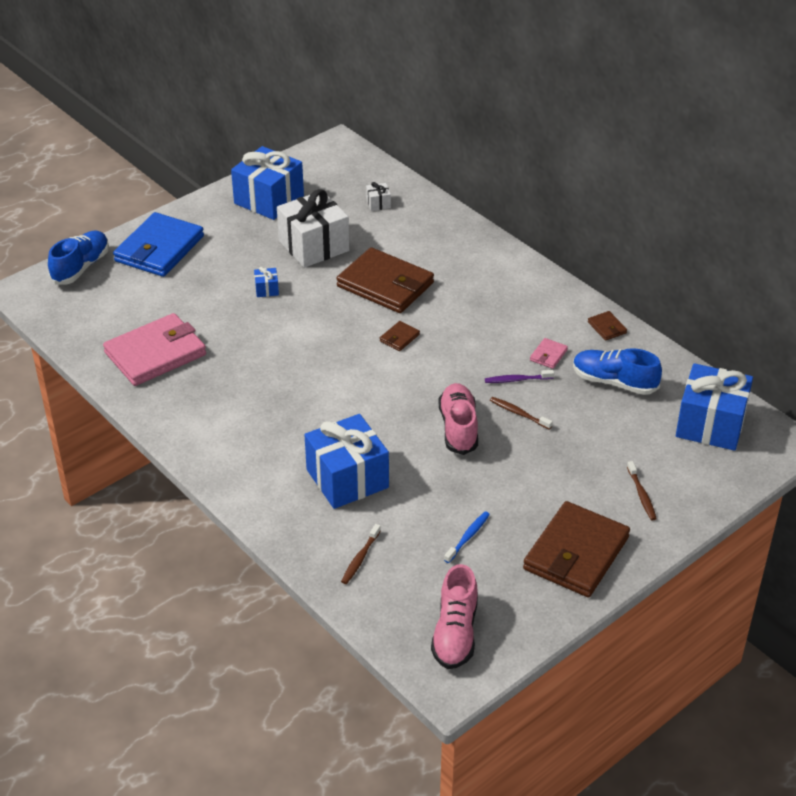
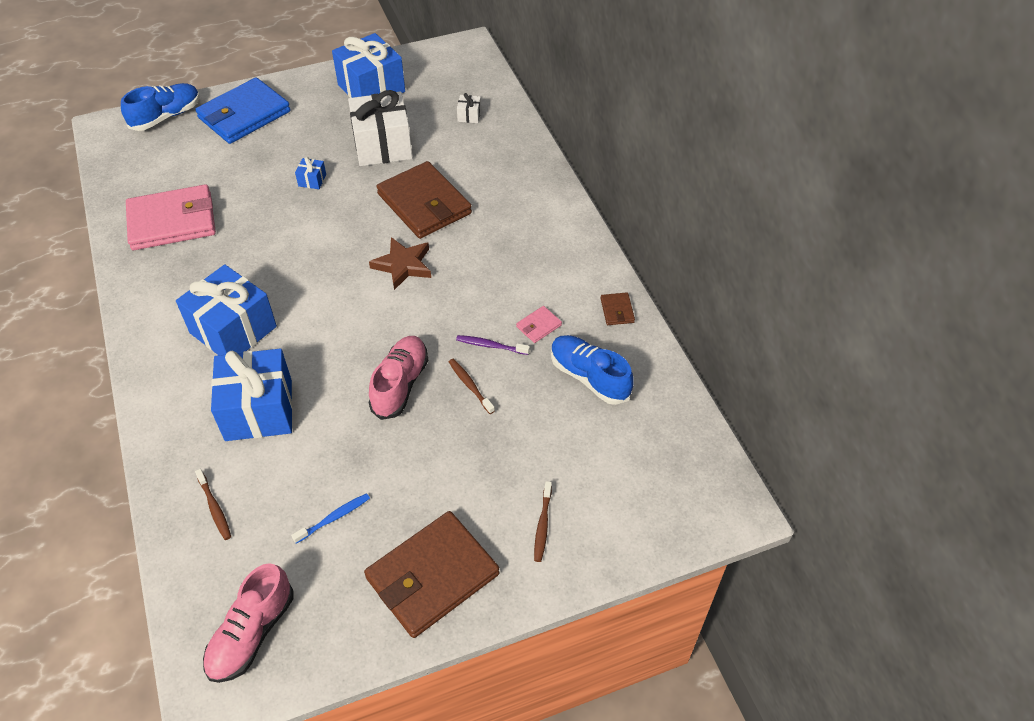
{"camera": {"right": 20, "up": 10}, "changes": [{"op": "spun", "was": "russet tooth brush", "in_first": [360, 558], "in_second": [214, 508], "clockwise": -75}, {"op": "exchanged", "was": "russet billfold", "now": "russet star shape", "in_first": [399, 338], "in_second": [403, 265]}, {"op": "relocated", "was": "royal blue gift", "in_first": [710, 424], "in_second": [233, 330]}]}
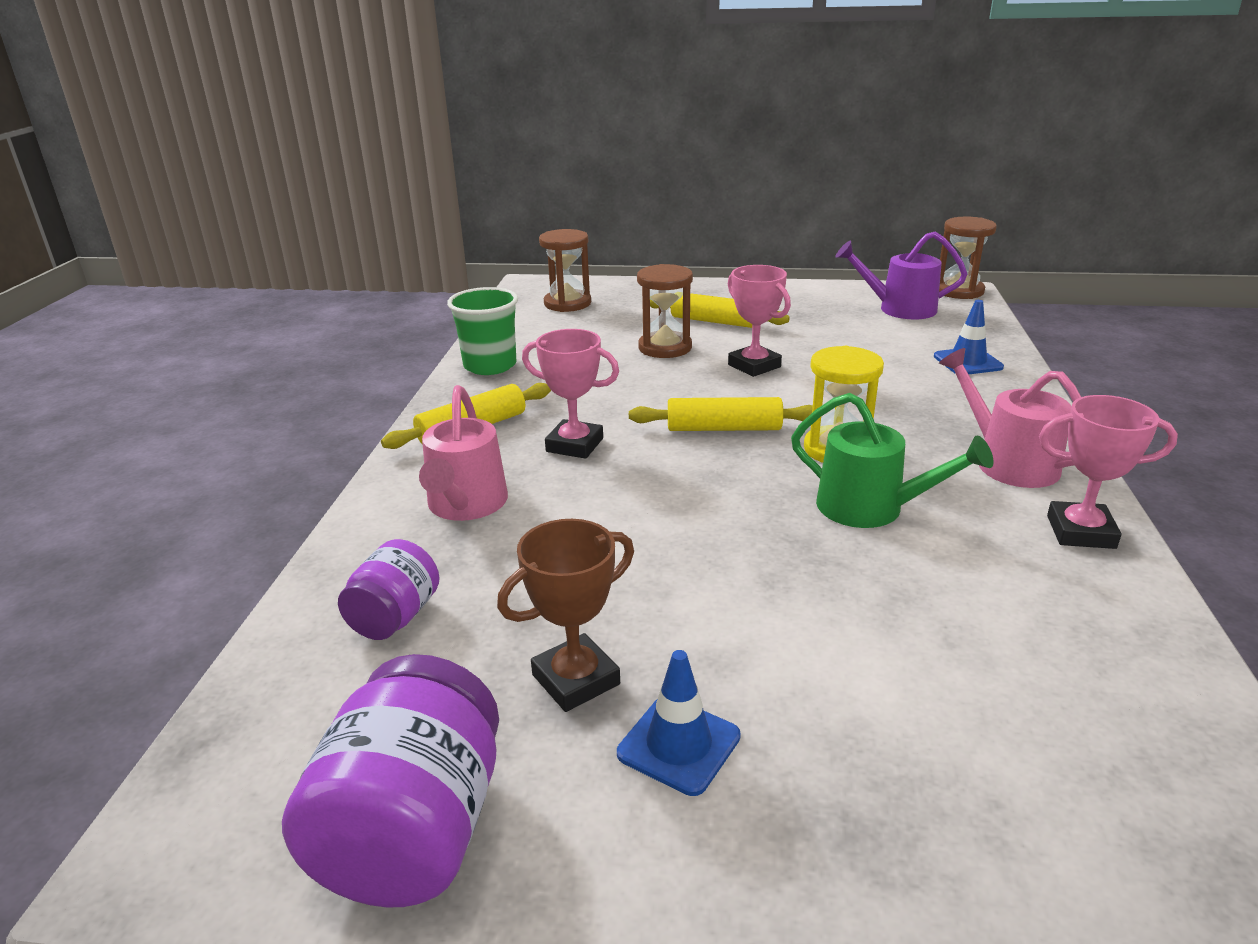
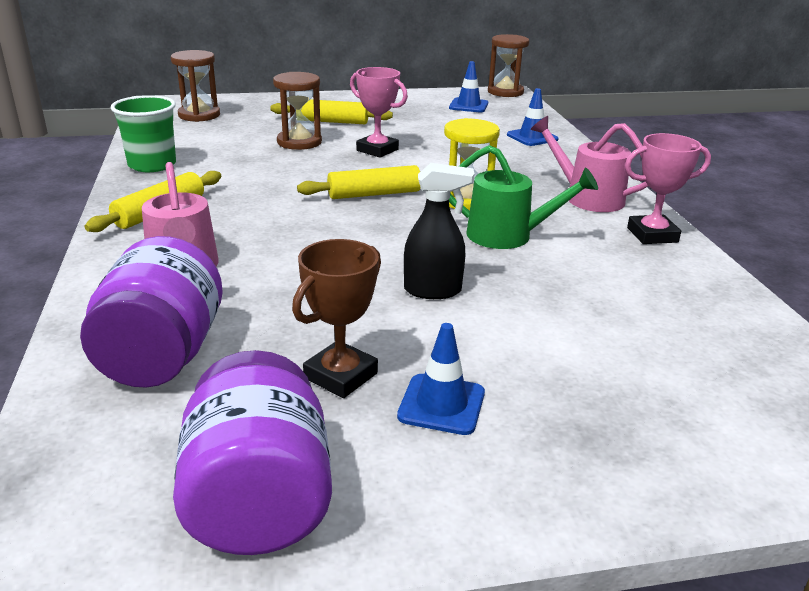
{"camera": {"right": -20, "up": 0}, "changes": [{"op": "size", "was": "purple jam jar", "in_first": [395, 617], "in_second": [162, 356], "ratio": 1.72}, {"op": "missing", "was": "rose-pink trophy", "in_first": [574, 445]}, {"op": "exchanged", "was": "purple watering can", "now": "royal blue traffic cone", "in_first": [899, 309], "in_second": [468, 106]}, {"op": "appeared", "now": "ebony spray cleaner", "in_second": [433, 290]}]}
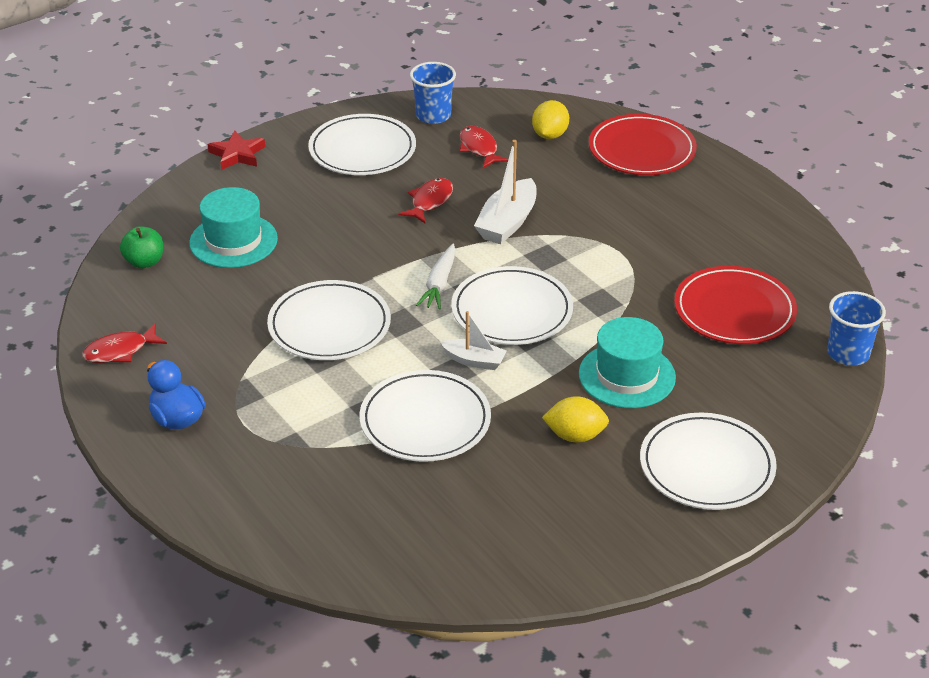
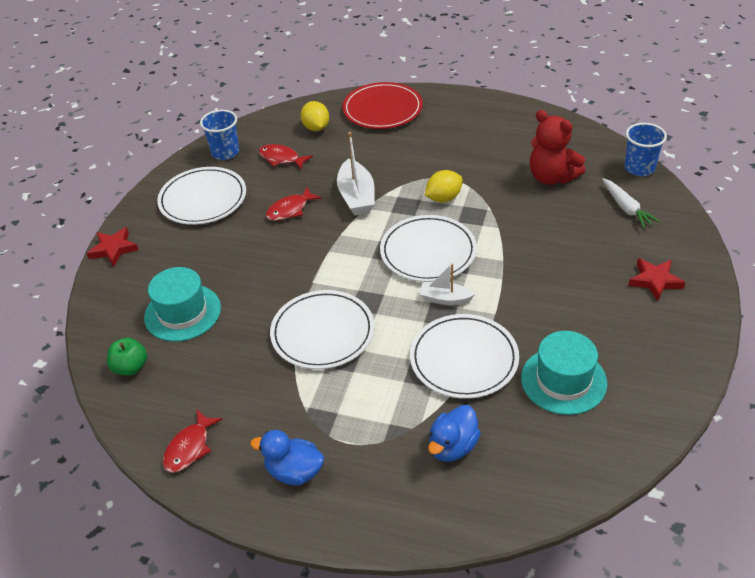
{"camera": {"right": -35, "up": 5}, "changes": [{"op": "spun", "was": "red fish figure", "in_first": [430, 201], "in_second": [290, 210], "clockwise": -120}, {"op": "relocated", "was": "snow-white carrot", "in_first": [439, 284], "in_second": [626, 208]}, {"op": "spun", "was": "snow-white sailboat", "in_first": [474, 361], "in_second": [445, 299], "clockwise": -150}, {"op": "relocated", "was": "golden citrus fruit", "in_first": [575, 436], "in_second": [443, 198]}, {"op": "relocated", "was": "turquoise tall hat", "in_first": [627, 375], "in_second": [563, 380]}, {"op": "exchanged", "was": "snow-white flat dish", "now": "red star shape", "in_first": [707, 466], "in_second": [655, 281]}, {"op": "exchanged", "was": "red flat dish", "now": "red stuffed bear", "in_first": [734, 310], "in_second": [551, 177]}, {"op": "appeared", "now": "royal blue rubber duck", "in_second": [452, 447]}]}
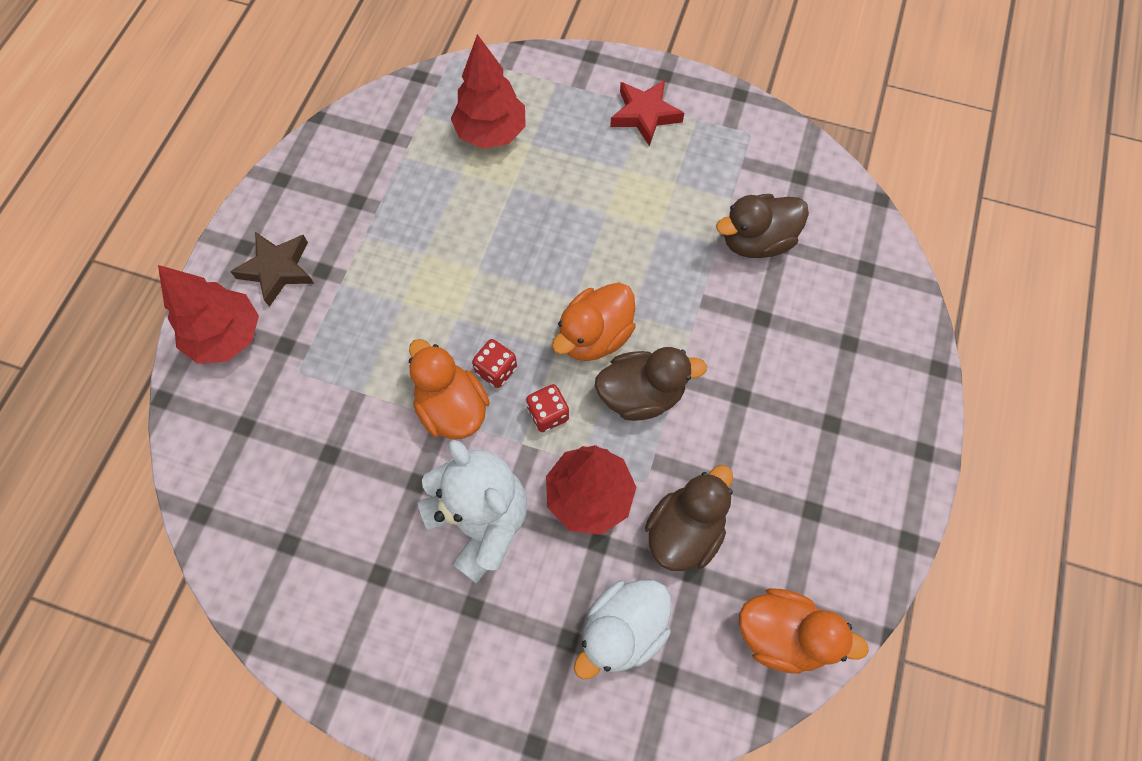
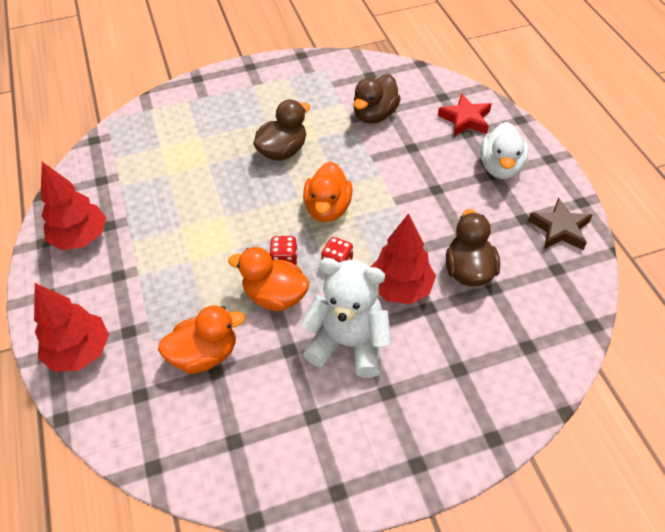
{"camera": {"right": -35, "up": -15}, "changes": [{"op": "relocated", "was": "russet star shape", "in_first": [277, 269], "in_second": [559, 229]}, {"op": "relocated", "was": "red toy tree", "in_first": [491, 133], "in_second": [81, 238]}, {"op": "relocated", "was": "snow-white rubber duck", "in_first": [622, 630], "in_second": [500, 167]}, {"op": "relocated", "was": "russet rubber duck", "in_first": [641, 394], "in_second": [283, 151]}, {"op": "relocated", "was": "red star shape", "in_first": [645, 115], "in_second": [465, 119]}, {"op": "relocated", "was": "orange rubber duck", "in_first": [782, 634], "in_second": [205, 354]}]}
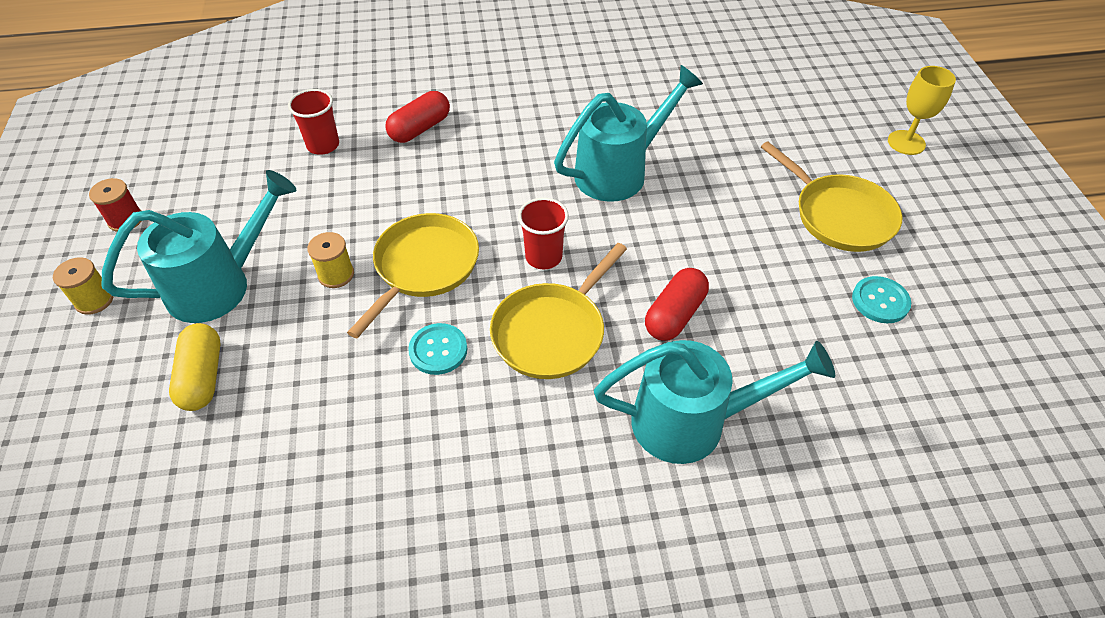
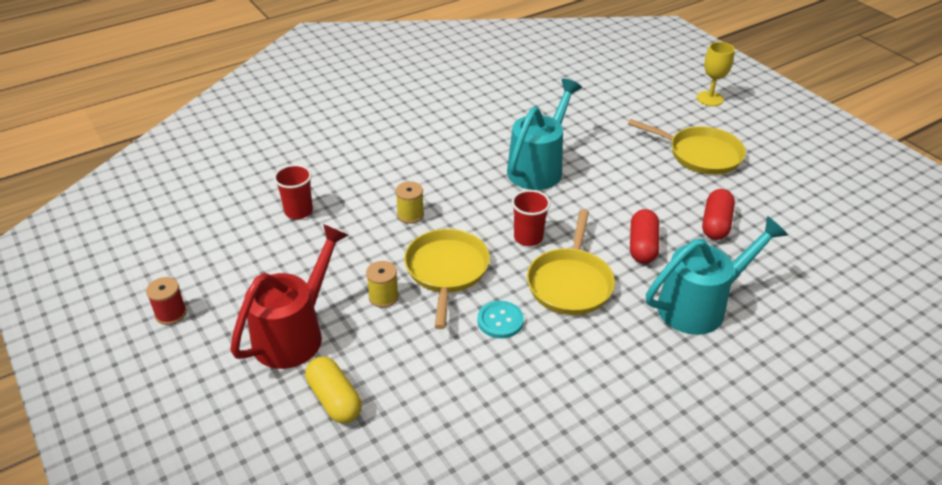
{"camera": {"right": -25, "up": -10}, "changes": [{"op": "relocated", "was": "golden bobbin", "in_first": [94, 300], "in_second": [410, 215]}, {"op": "colour", "was": "turquoise watering can", "now": "red watering can", "in_first": [220, 285], "in_second": [295, 333]}, {"op": "relocated", "was": "red pill shape", "in_first": [420, 129], "in_second": [715, 224]}, {"op": "missing", "was": "turquoise shirt button", "in_first": [880, 301]}]}
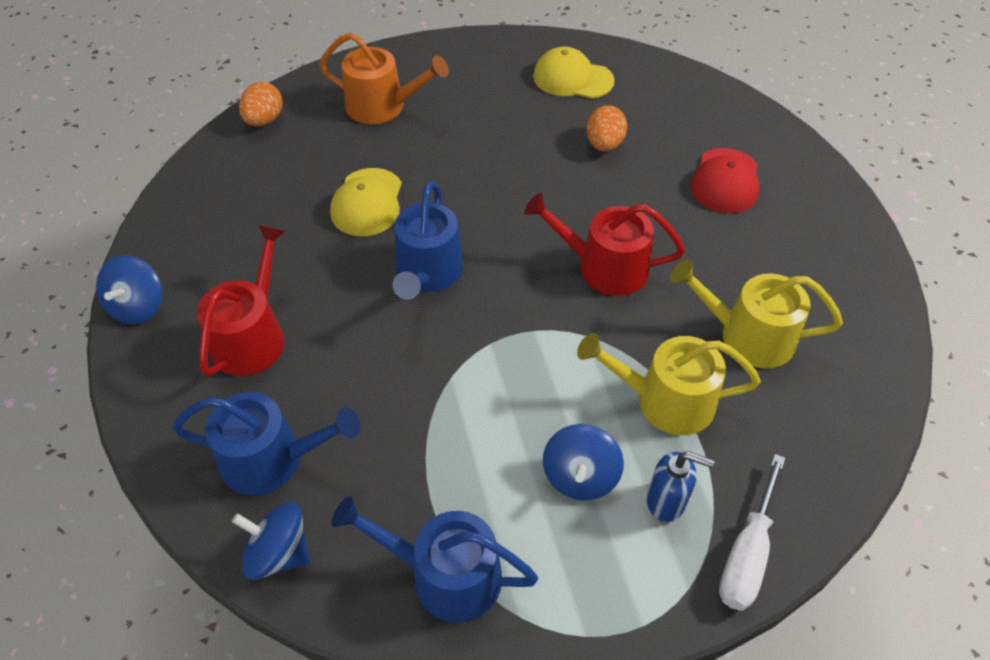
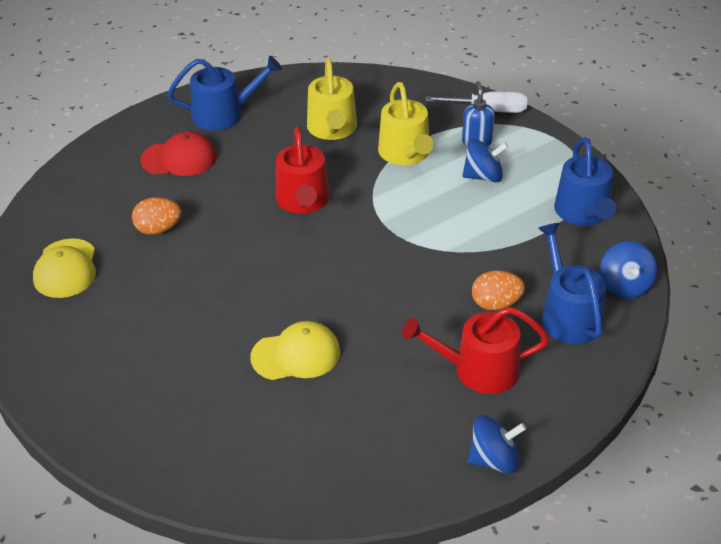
{"camera": {"right": -110, "up": -10}, "changes": [{"op": "relocated", "was": "orange egg", "in_first": [264, 120], "in_second": [496, 304]}, {"op": "missing", "was": "orange watering can", "in_first": [382, 106]}, {"op": "relocated", "was": "royal blue watering can", "in_first": [428, 273], "in_second": [224, 114]}]}
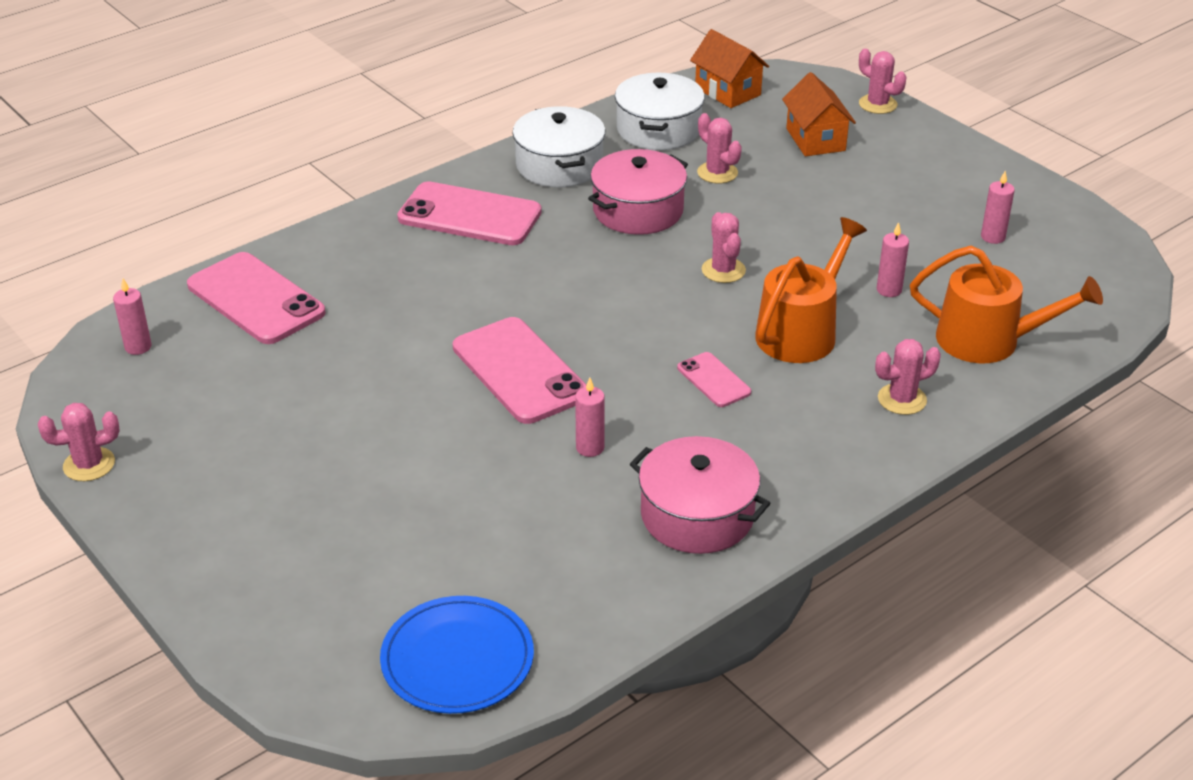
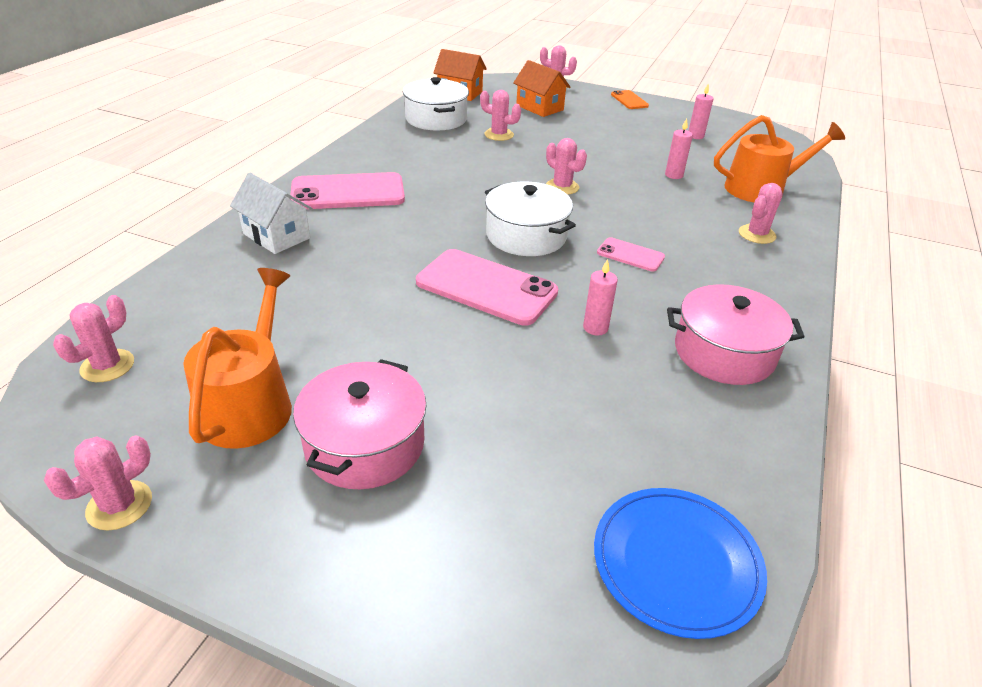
{"camera": {"right": -30, "up": 0}, "changes": [{"op": "exchanged", "was": "rose-pink wax candle", "now": "rose-pink cactus", "in_first": [138, 347], "in_second": [107, 366]}, {"op": "missing", "was": "rose-pink smartphone", "in_first": [256, 299]}, {"op": "relocated", "was": "snow-white stockpot", "in_first": [559, 165], "in_second": [526, 236]}, {"op": "relocated", "was": "rose-pink stockpot", "in_first": [638, 210], "in_second": [365, 444]}, {"op": "relocated", "was": "orange watering can", "in_first": [801, 332], "in_second": [250, 404]}, {"op": "appeared", "now": "snow-white cottage", "in_second": [276, 236]}, {"op": "appeared", "now": "orange smartphone", "in_second": [629, 100]}]}
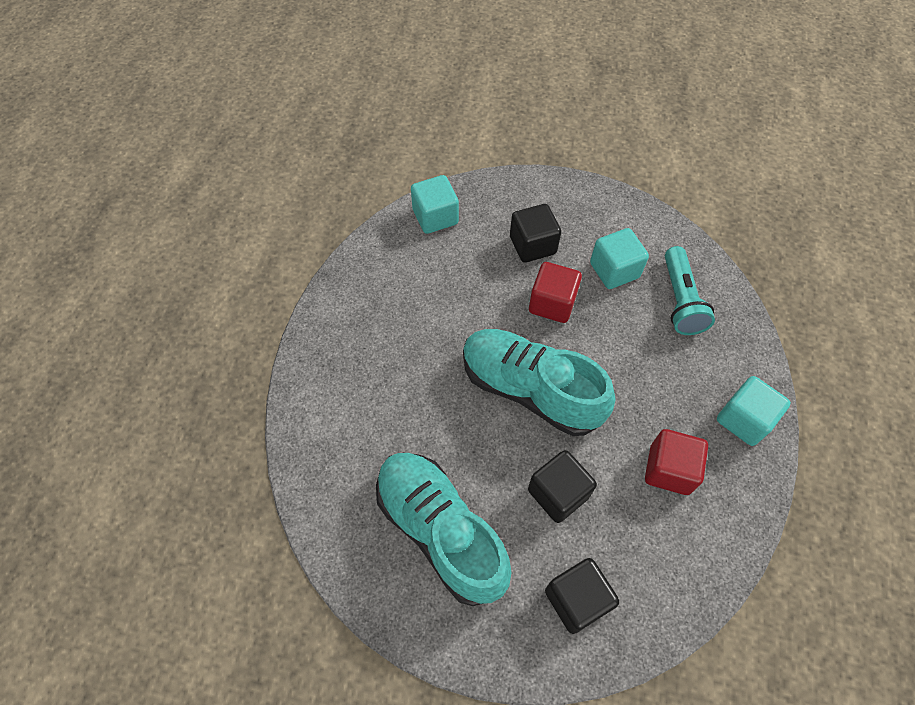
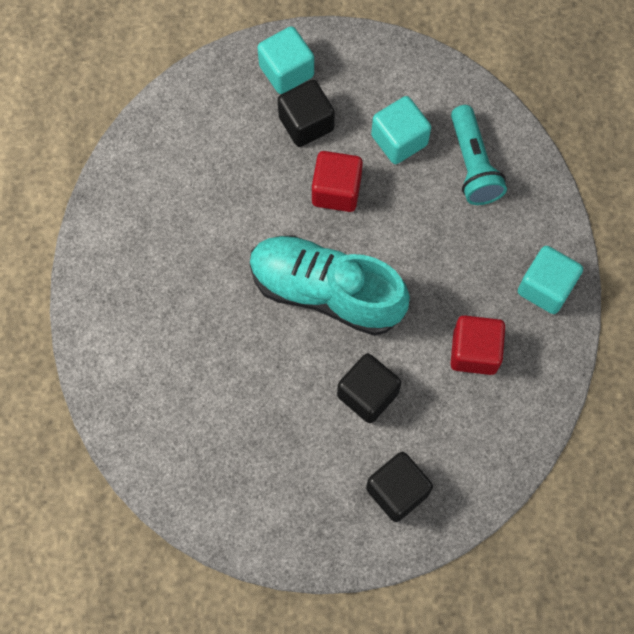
{"camera": {"right": -10, "up": 10}, "changes": [{"op": "missing", "was": "turquoise lace-up shoe", "in_first": [441, 531]}, {"op": "relocated", "was": "turquoise block", "in_first": [435, 217], "in_second": [286, 71]}]}
